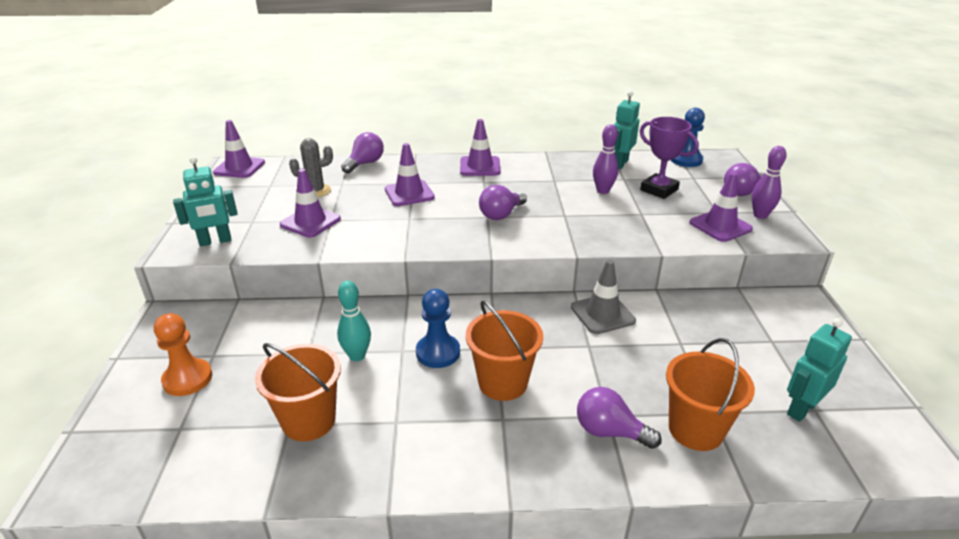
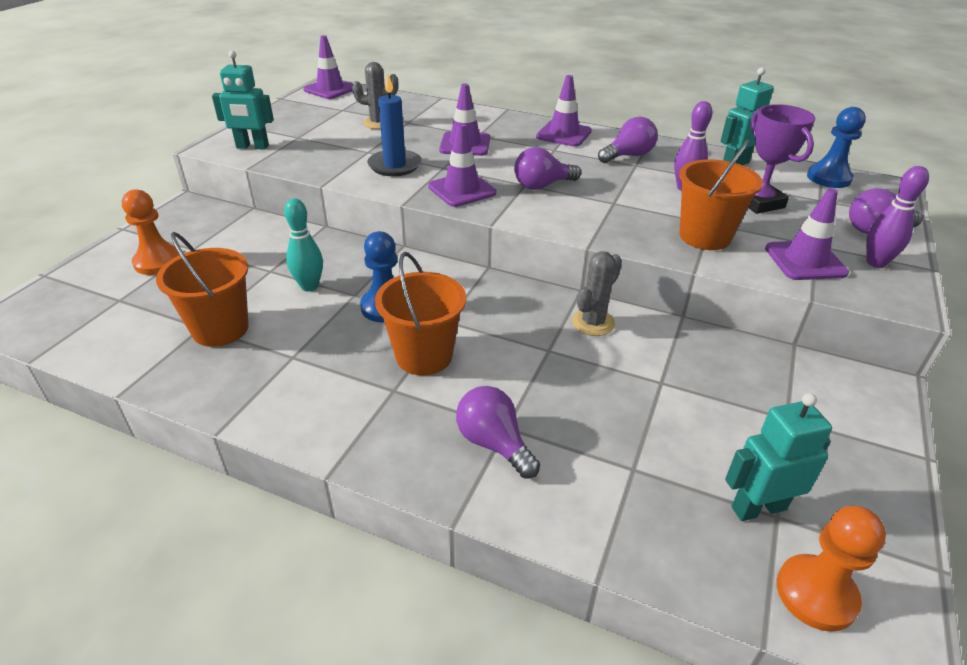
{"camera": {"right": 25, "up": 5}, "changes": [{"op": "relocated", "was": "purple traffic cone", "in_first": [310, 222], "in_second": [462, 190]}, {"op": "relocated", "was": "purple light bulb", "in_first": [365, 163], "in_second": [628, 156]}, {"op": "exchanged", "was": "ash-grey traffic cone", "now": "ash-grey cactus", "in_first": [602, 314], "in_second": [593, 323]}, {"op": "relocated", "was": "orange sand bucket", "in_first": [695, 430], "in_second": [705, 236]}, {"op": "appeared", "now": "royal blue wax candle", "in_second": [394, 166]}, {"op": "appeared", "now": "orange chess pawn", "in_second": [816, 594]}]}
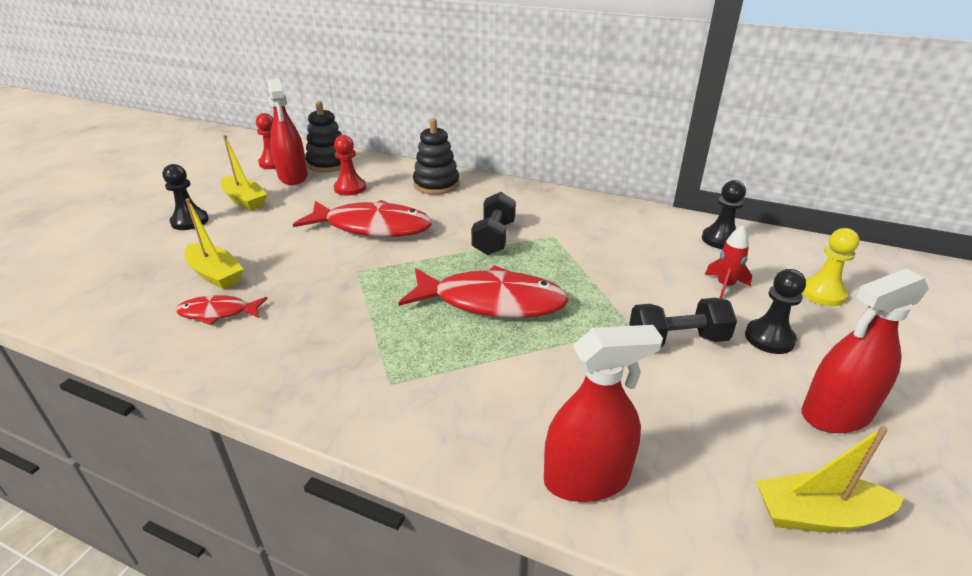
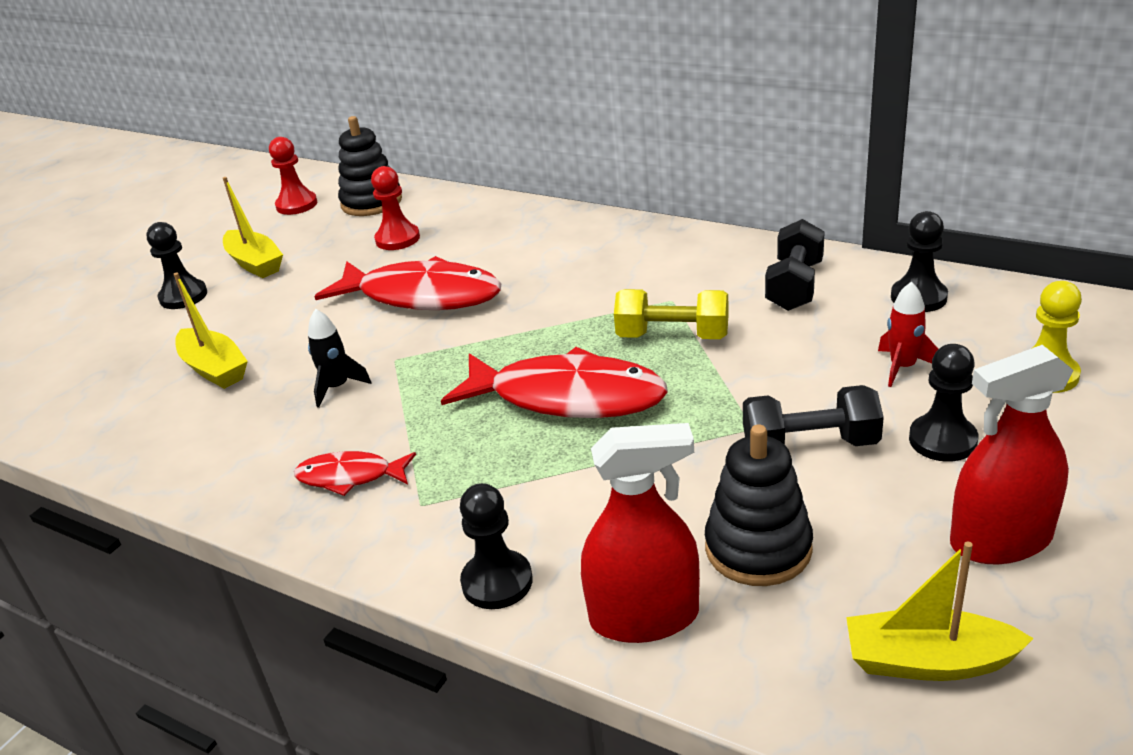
{"camera": {"right": 10, "up": 0}, "changes": [{"op": "relocated", "was": "red fish figure", "in_first": [218, 313], "in_second": [350, 476]}, {"op": "missing", "was": "red spray cleaner", "in_first": [293, 176]}, {"op": "relocated", "was": "ebony ring stacker", "in_first": [436, 184], "in_second": [758, 548]}, {"op": "relocated", "was": "ebony dumbbell", "in_first": [494, 238], "in_second": [794, 286]}, {"op": "appeared", "now": "ebony rocket", "in_second": [337, 387]}, {"op": "appeared", "now": "ebony chess pawn", "in_second": [497, 582]}, {"op": "appeared", "now": "golden dumbbell", "in_second": [672, 336]}]}
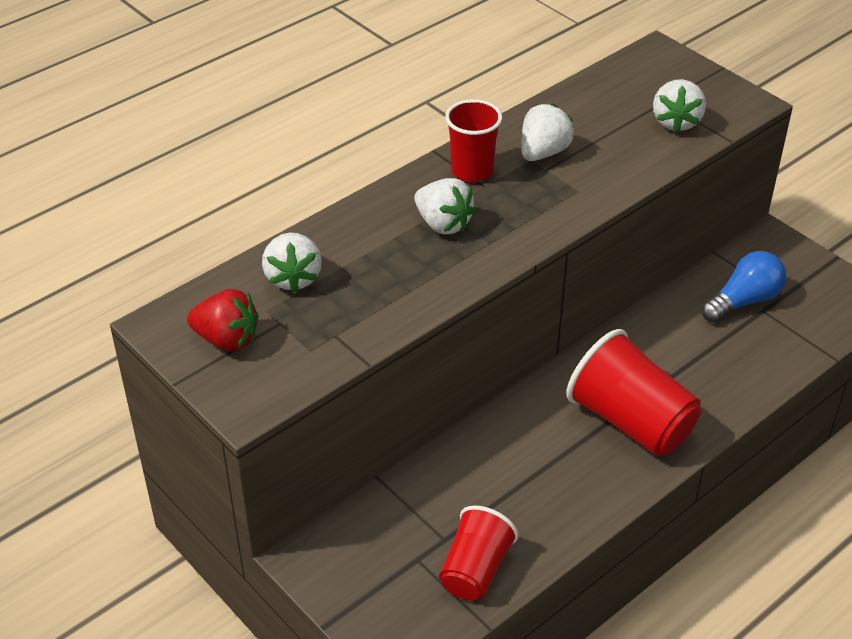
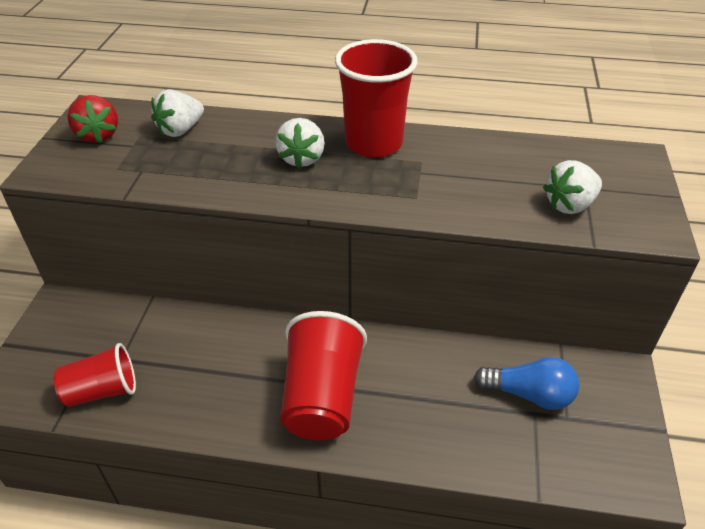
{"camera": {"right": 50, "up": 0}, "changes": [{"op": "size", "was": "red beaker", "in_first": [472, 171], "in_second": [373, 143], "ratio": 1.57}, {"op": "missing", "was": "snow-white berry", "in_first": [543, 152]}]}
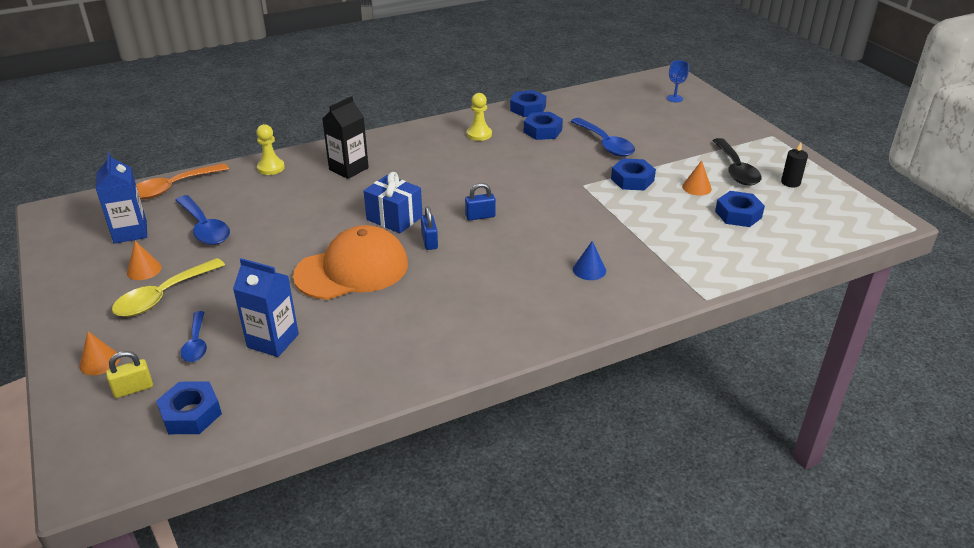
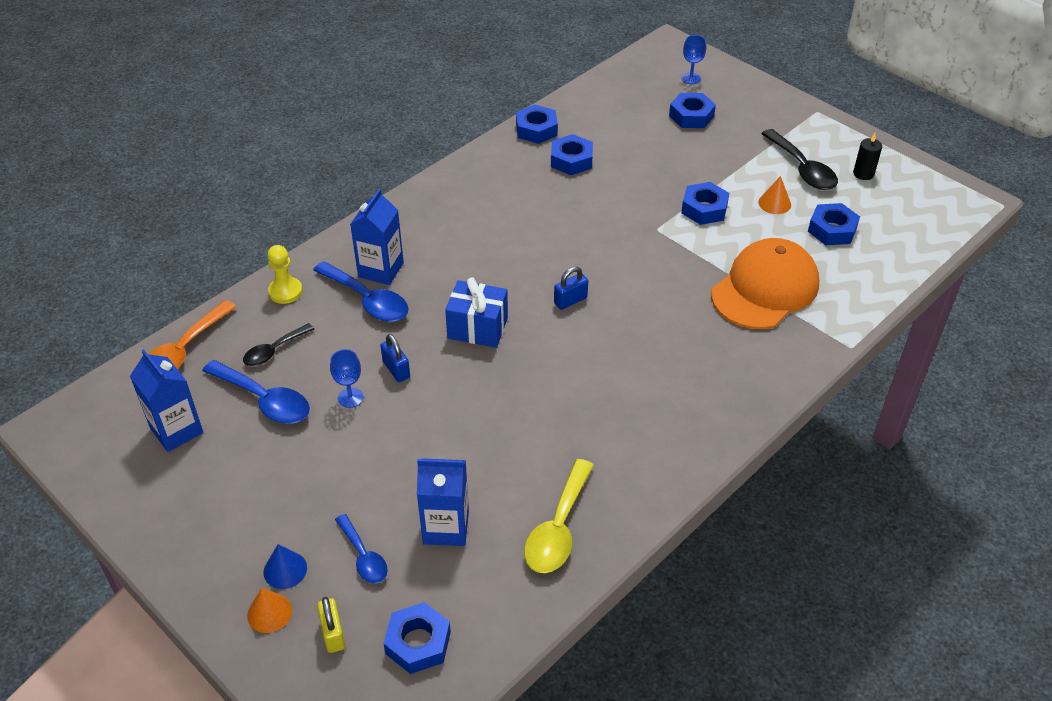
{"camera": {"right": -20, "up": 10}, "changes": [{"op": "spun", "was": "golden small lock", "in_first": [133, 389], "in_second": [333, 633], "clockwise": -60}, {"op": "relocated", "was": "golden spoon", "in_first": [163, 296], "in_second": [558, 528]}, {"op": "missing", "was": "orange cone shape", "in_first": [144, 270]}, {"op": "relocated", "was": "orange peaked cap", "in_first": [352, 269], "in_second": [765, 289]}, {"op": "colour", "was": "ebony milk carton", "now": "royal blue milk carton", "in_first": [348, 169], "in_second": [381, 270]}, {"op": "relocated", "was": "royal blue small lock", "in_first": [429, 241], "in_second": [396, 370]}, {"op": "missing", "was": "golden chess pawn", "in_first": [479, 134]}, {"op": "relocated", "was": "royal blue spoon", "in_first": [605, 144], "in_second": [367, 300]}, {"op": "relocated", "was": "royal blue cone shape", "in_first": [589, 270], "in_second": [285, 570]}, {"op": "appeared", "now": "ebony spoon", "in_second": [274, 350]}, {"op": "appeared", "now": "royal blue wine glass", "in_second": [350, 398]}, {"op": "appeared", "now": "royal blue nut", "in_second": [691, 116]}]}
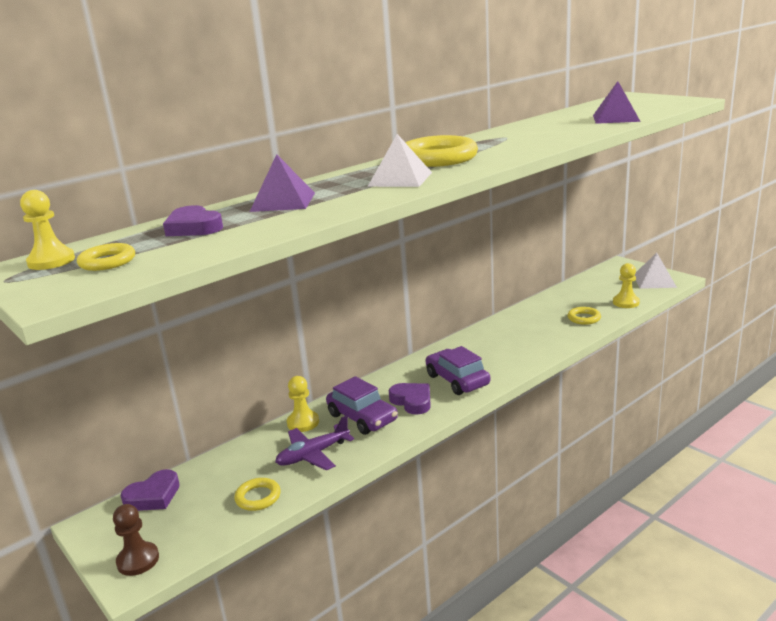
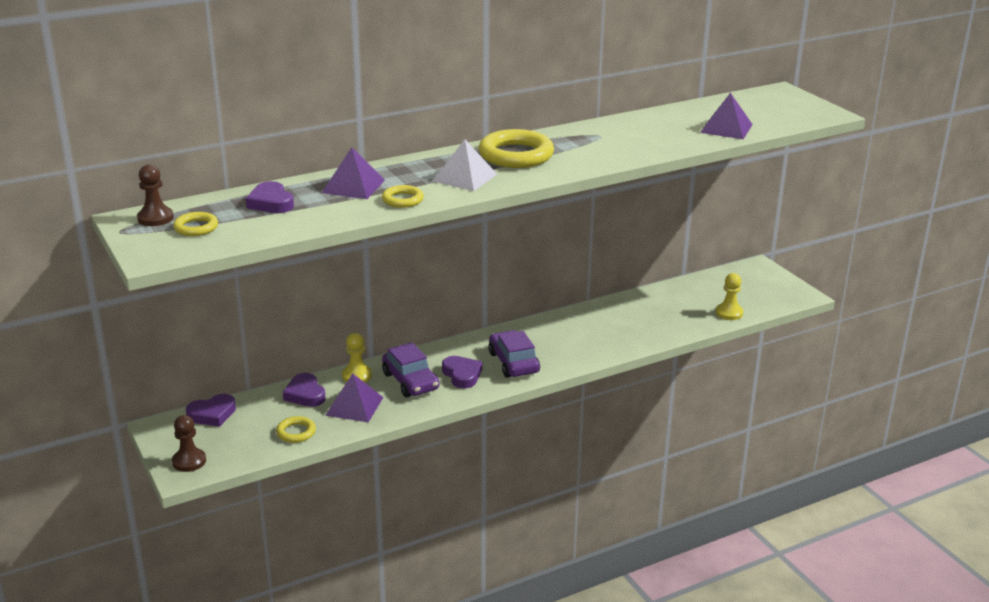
{"camera": {"right": 10, "up": 5}, "changes": [{"op": "colour", "was": "golden chess pawn", "now": "russet chess pawn", "in_first": [51, 261], "in_second": [155, 218]}, {"op": "exchanged", "was": "purple aeroplane", "now": "purple pyramid shape", "in_first": [313, 455], "in_second": [354, 406]}, {"op": "relocated", "was": "golden ring", "in_first": [584, 318], "in_second": [403, 200]}, {"op": "missing", "was": "snow-white pyramid shape", "in_first": [654, 281]}, {"op": "appeared", "now": "purple love heart", "in_second": [305, 394]}]}
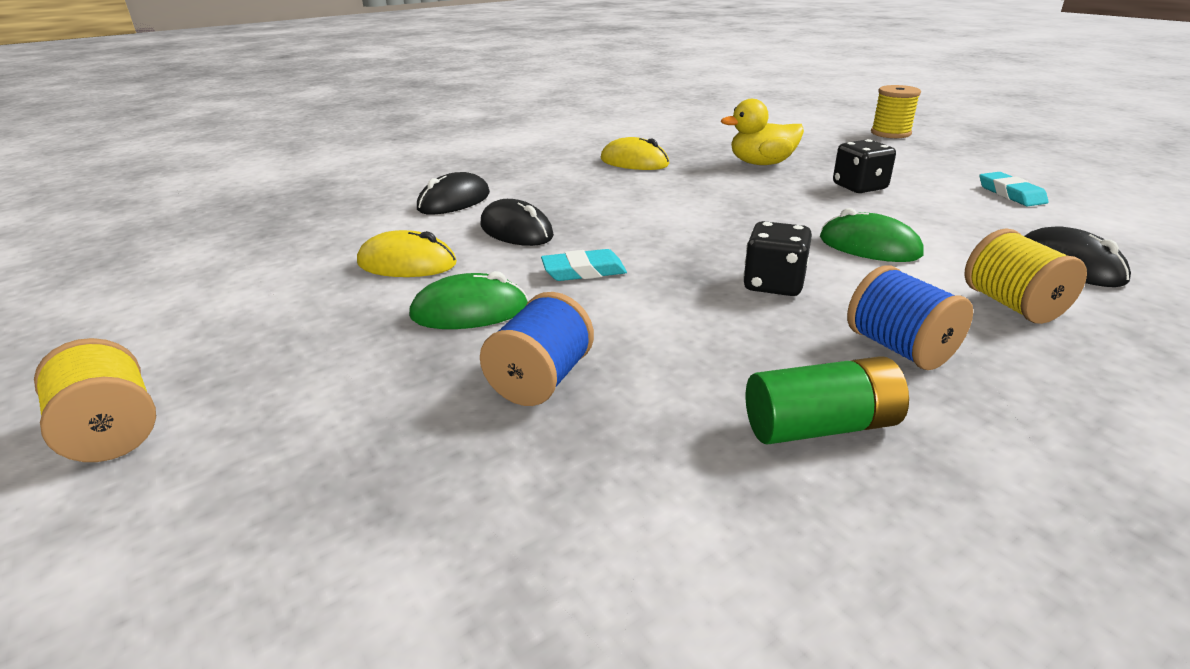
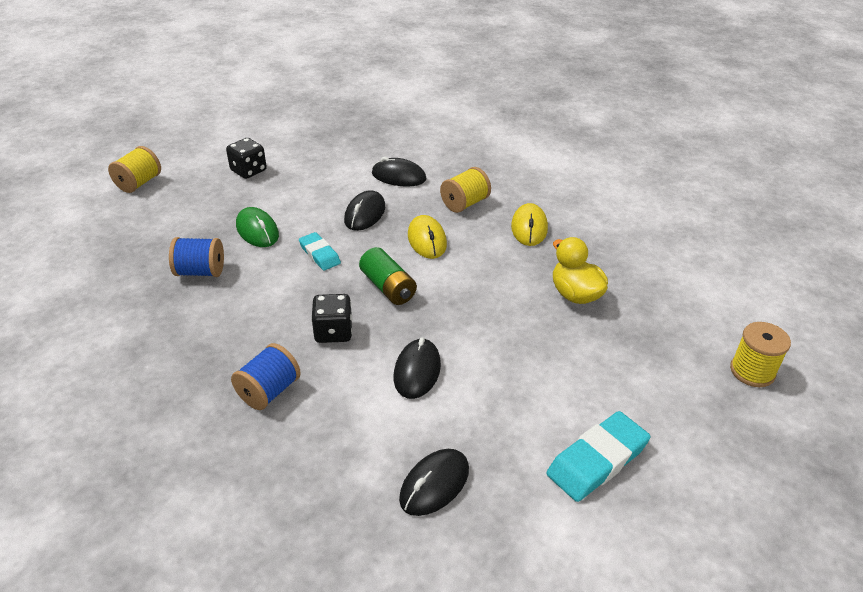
{"camera": {"right": 65, "up": 10}, "changes": [{"op": "relocated", "was": "golden PC mouse", "in_first": [407, 264], "in_second": [427, 240]}, {"op": "relocated", "was": "green power cell", "in_first": [820, 426], "in_second": [388, 287]}, {"op": "colour", "was": "green PC mouse", "now": "ebony PC mouse", "in_first": [869, 246], "in_second": [417, 371]}, {"op": "relocated", "was": "ebony die", "in_first": [859, 187], "in_second": [248, 170]}, {"op": "relocated", "was": "golden bobbin", "in_first": [1012, 305], "in_second": [464, 203]}, {"op": "size", "was": "turquoise eraser", "in_first": [1011, 194], "in_second": [597, 460], "ratio": 1.61}]}
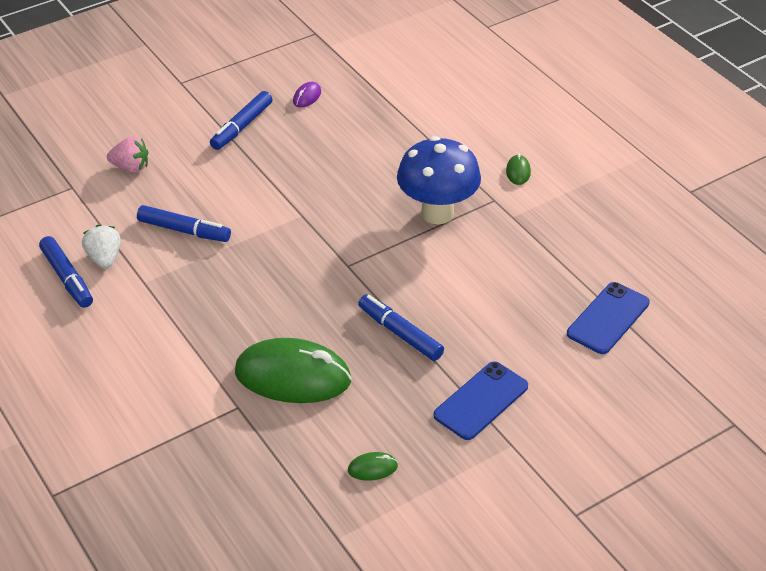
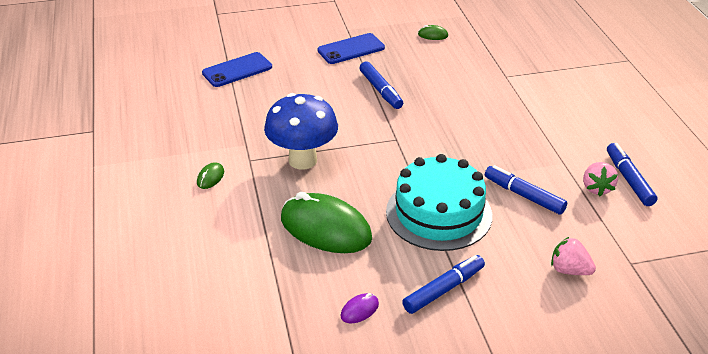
{"camera": {"right": -160, "up": -5}, "changes": [{"op": "colour", "was": "snow-white berry", "now": "rose-pink berry", "in_first": [104, 258], "in_second": [596, 188]}, {"op": "relocated", "was": "green PC mouse", "in_first": [293, 376], "in_second": [325, 228]}, {"op": "appeared", "now": "turquoise gateau", "in_second": [439, 213]}]}
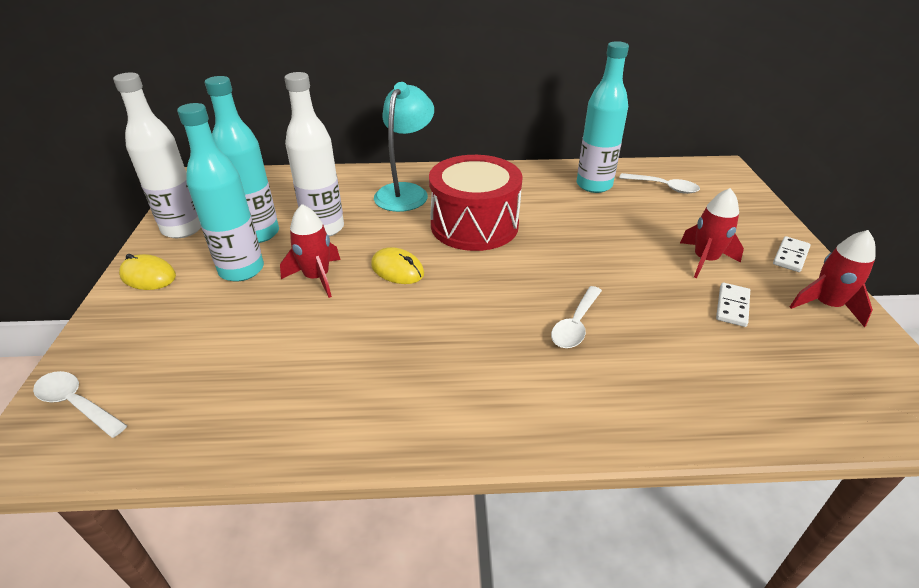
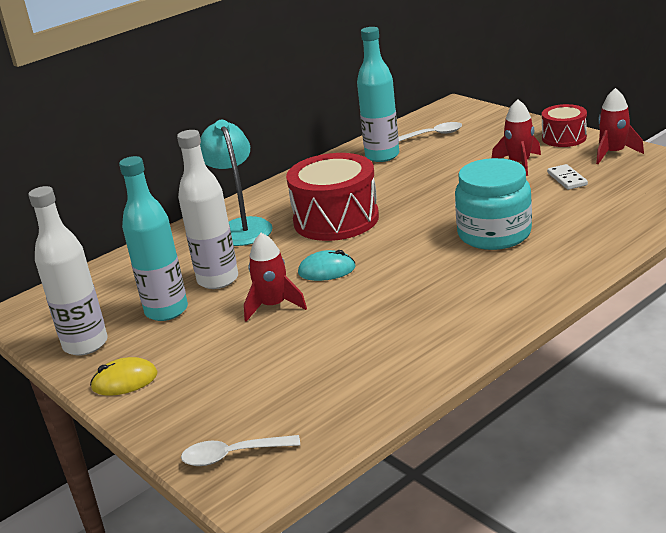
{"camera": {"right": -35, "up": -10}, "changes": [{"op": "missing", "was": "turquoise flask", "in_first": [241, 270]}, {"op": "colour", "was": "golden PC mouse", "now": "turquoise PC mouse", "in_first": [397, 269], "in_second": [327, 270]}, {"op": "exchanged", "was": "snow-white spoon", "now": "turquoise jam jar", "in_first": [575, 325], "in_second": [494, 234]}, {"op": "exchanged", "was": "snow-white domino piece", "now": "red drum", "in_first": [790, 256], "in_second": [564, 138]}]}
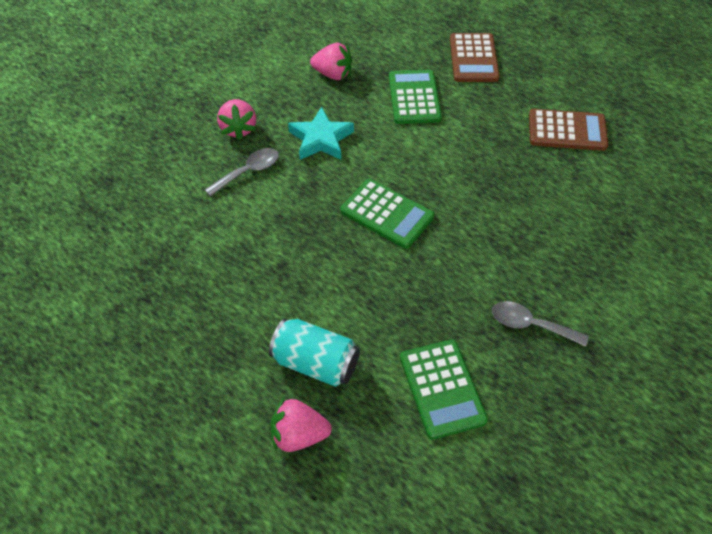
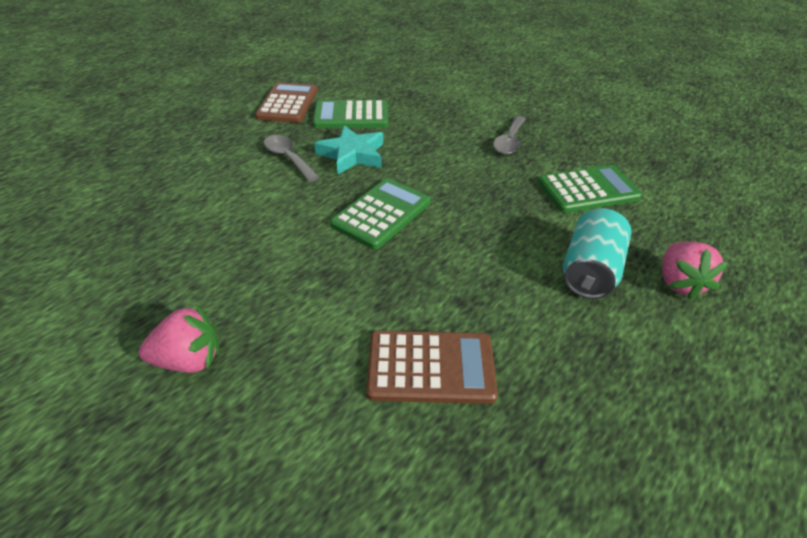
{"camera": {"right": -90, "up": -10}, "changes": [{"op": "relocated", "was": "ash-grey spoon", "in_first": [248, 172], "in_second": [288, 158]}, {"op": "relocated", "was": "turquoise star shape", "in_first": [321, 139], "in_second": [352, 155]}, {"op": "missing", "was": "rose-pink berry", "in_first": [333, 74]}, {"op": "relocated", "was": "green calculator", "in_first": [414, 97], "in_second": [351, 116]}, {"op": "relocated", "was": "russet calculator", "in_first": [473, 58], "in_second": [430, 367]}]}
